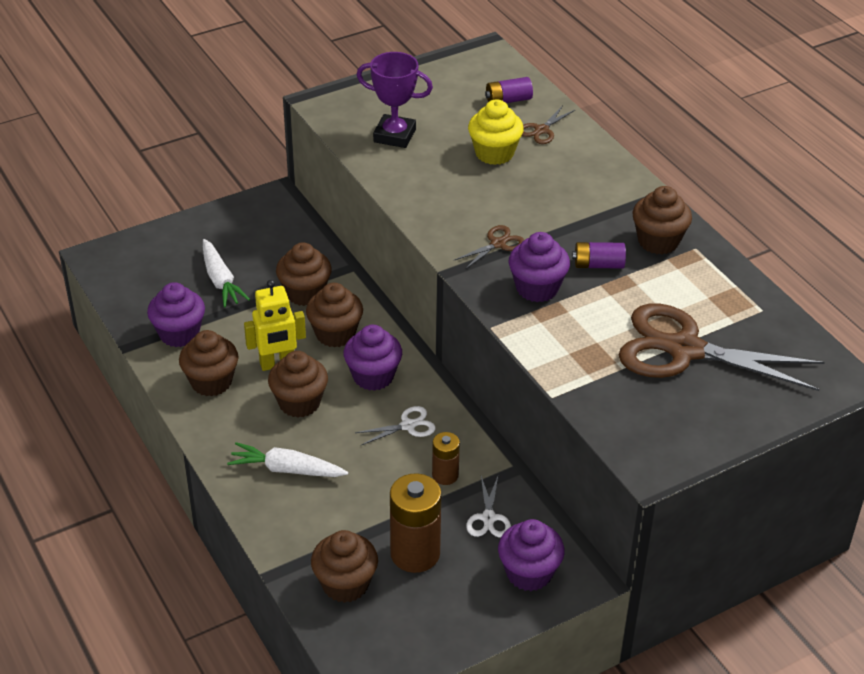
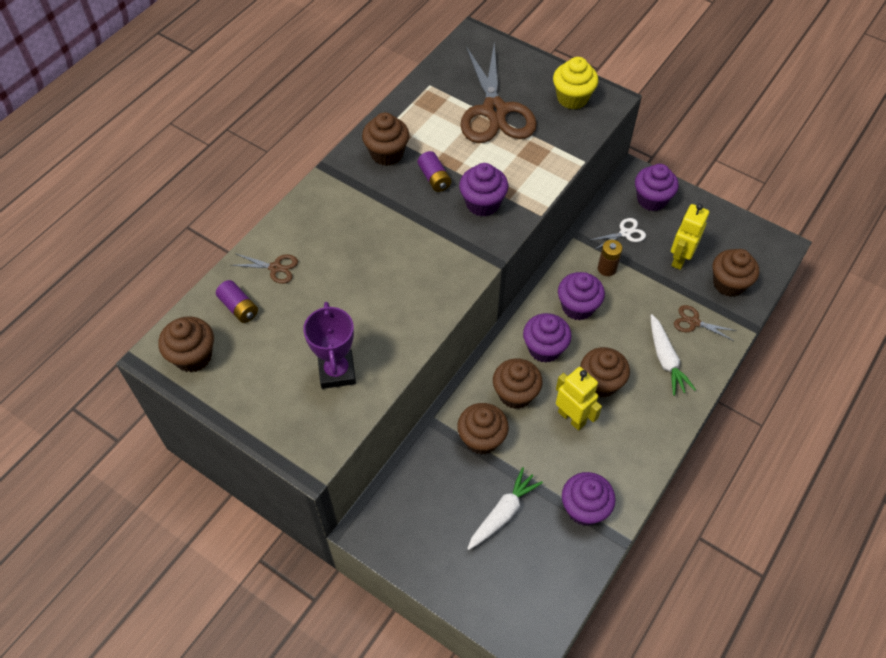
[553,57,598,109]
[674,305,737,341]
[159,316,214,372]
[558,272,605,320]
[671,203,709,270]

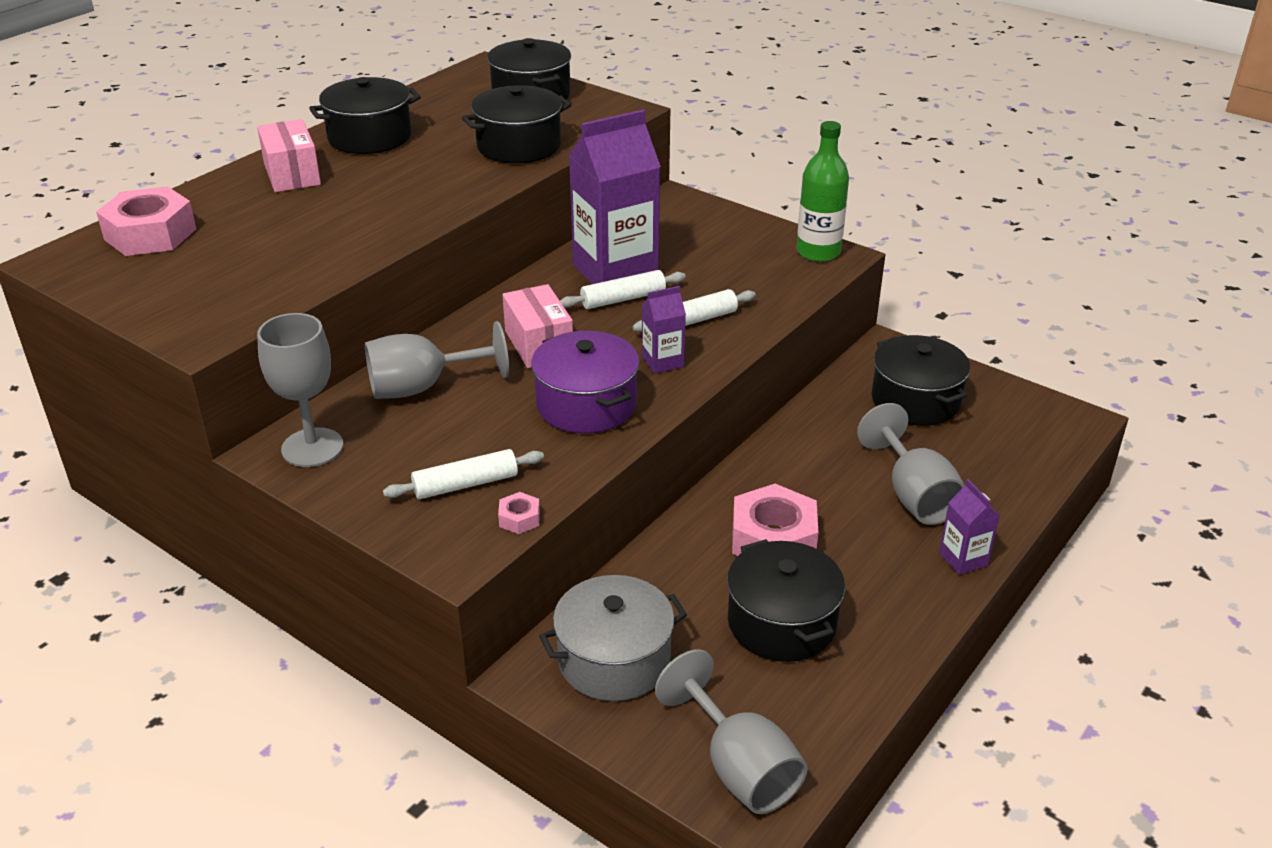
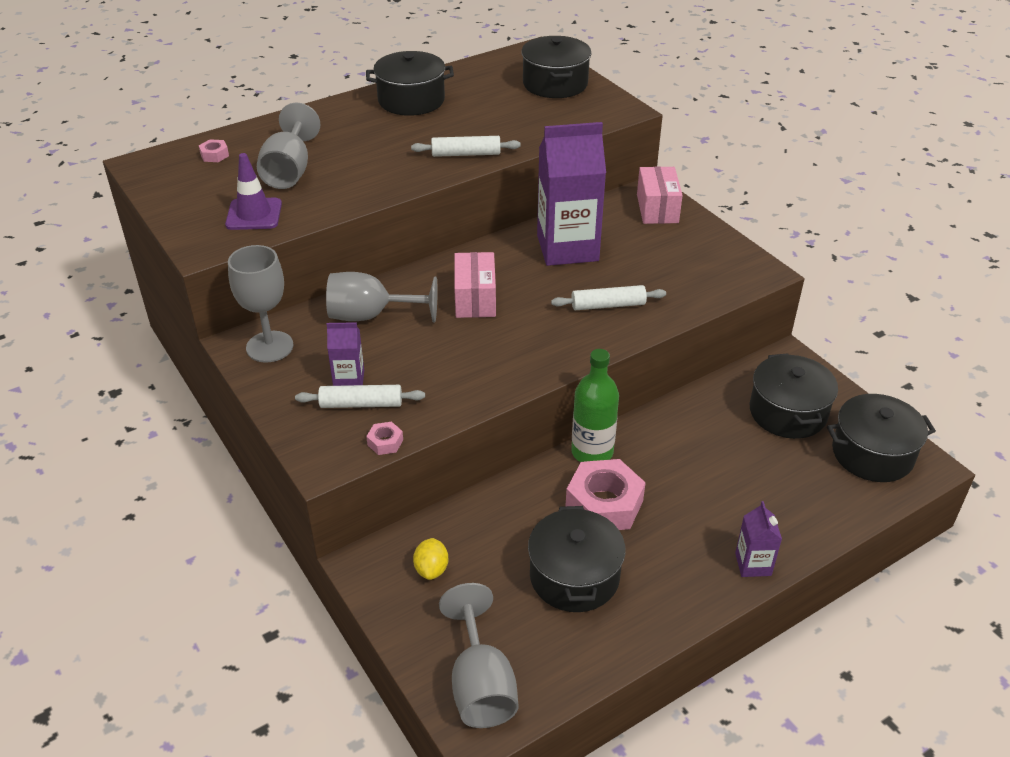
[827,394,936,482]
[637,166,683,224]
[571,349,619,462]
[199,139,229,162]
[411,136,520,157]
[326,322,364,386]
[531,331,639,434] (first image)
[257,103,321,189]
[413,538,448,580]
[225,153,282,230]

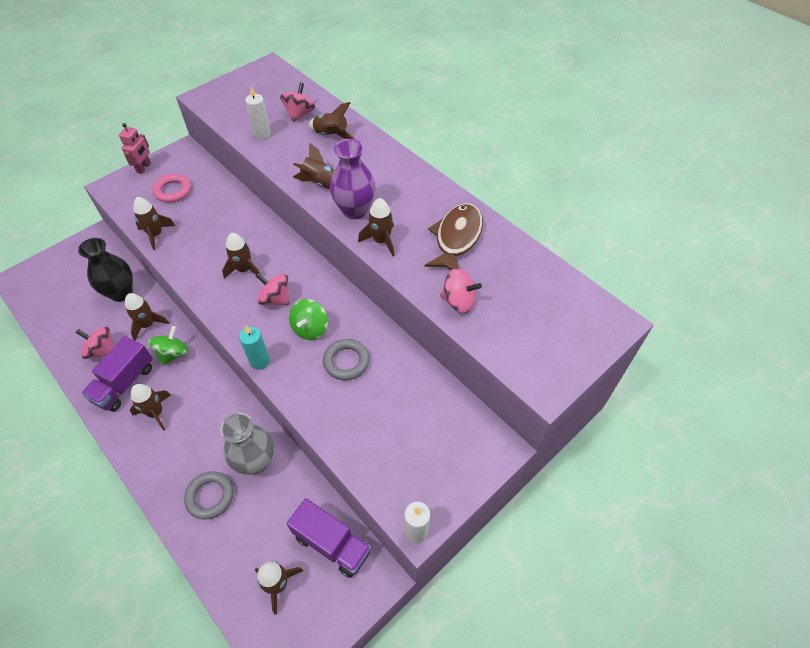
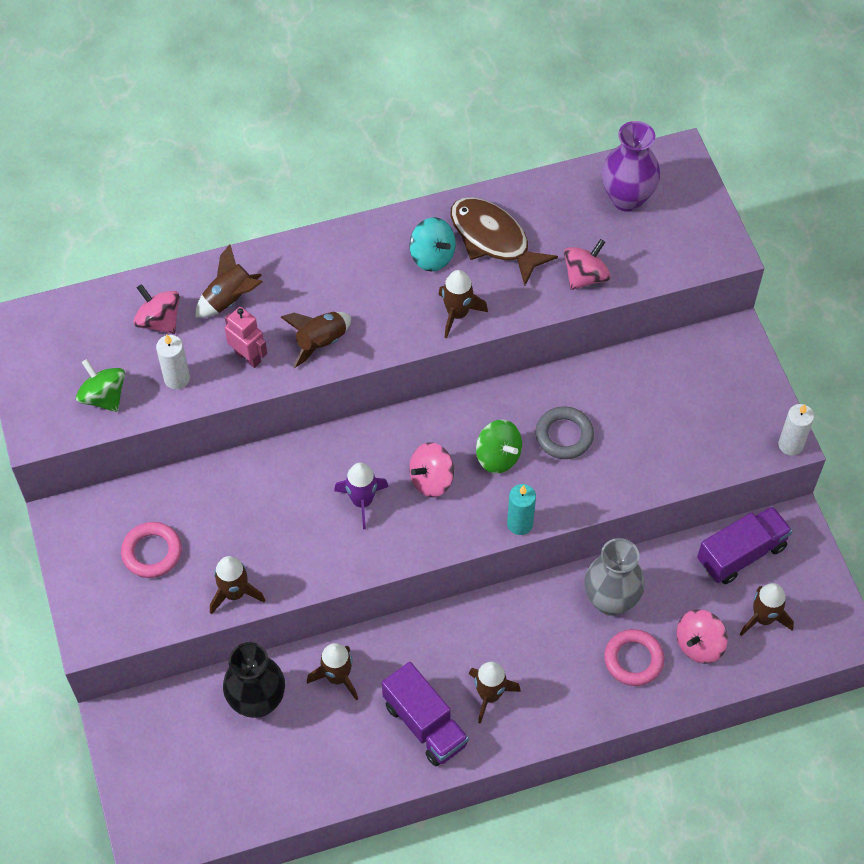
[225,307,267,368]
[602,121,660,212]
[334,463,388,529]
[676,609,728,664]
[76,359,125,412]
[604,629,664,686]
[410,217,456,271]

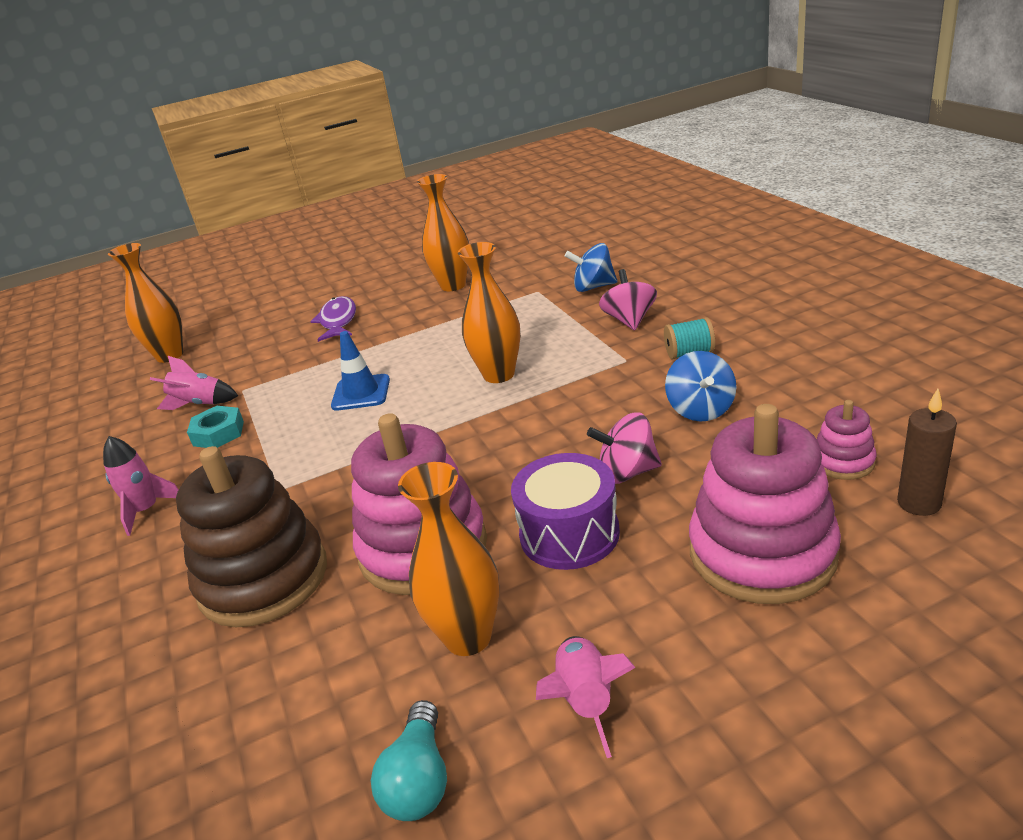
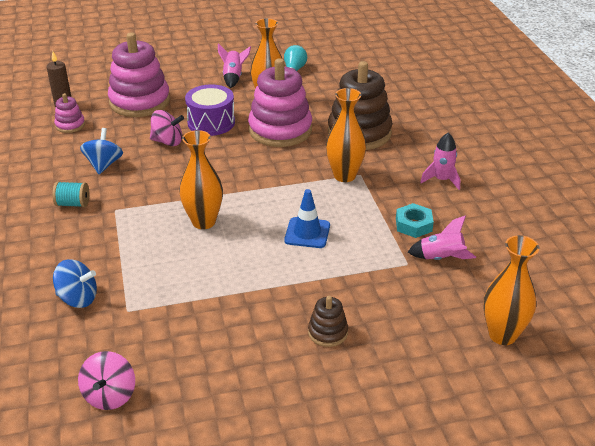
[326,88,366,182]
[78,351,135,410]
[308,296,348,347]

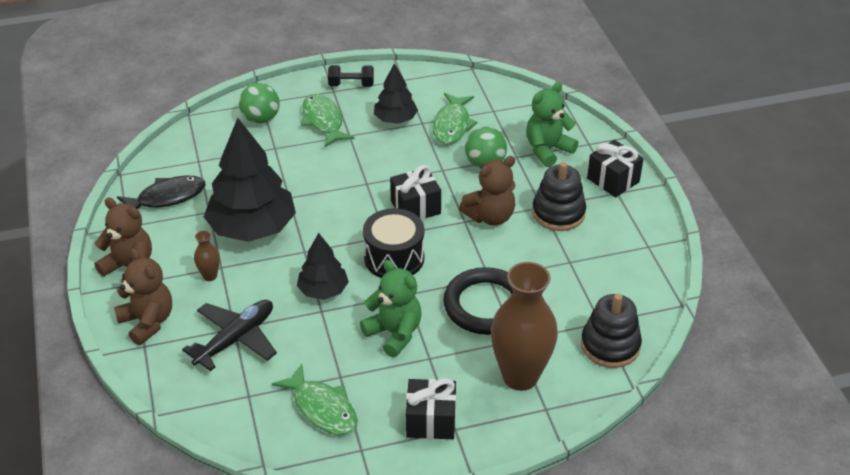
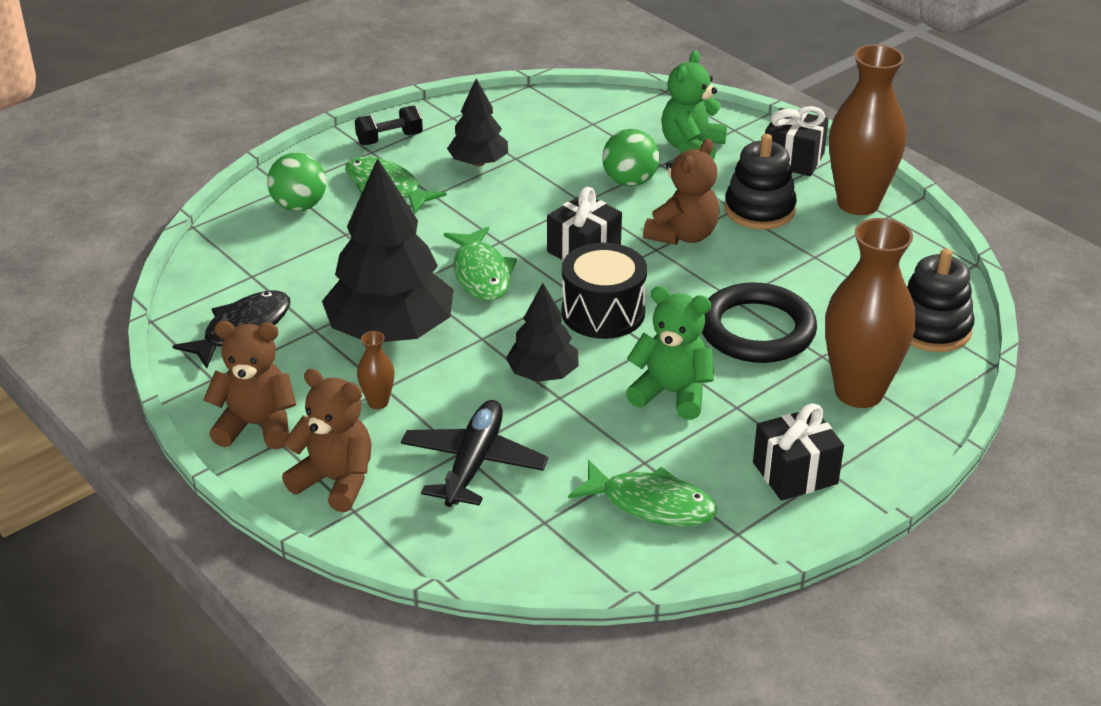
[444,227,517,301]
[829,44,907,215]

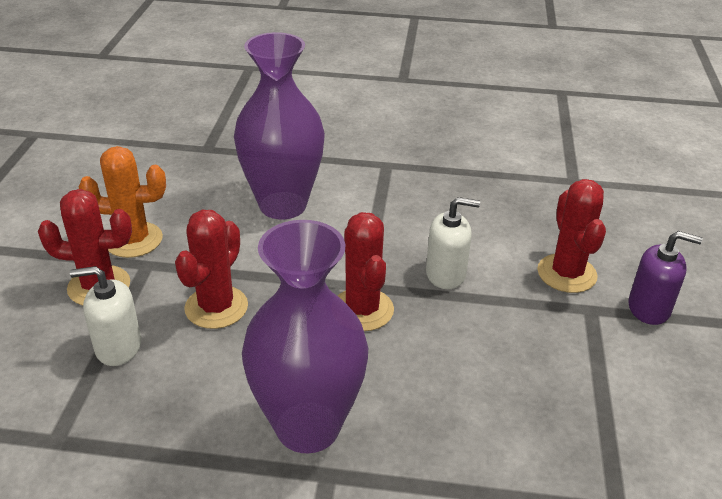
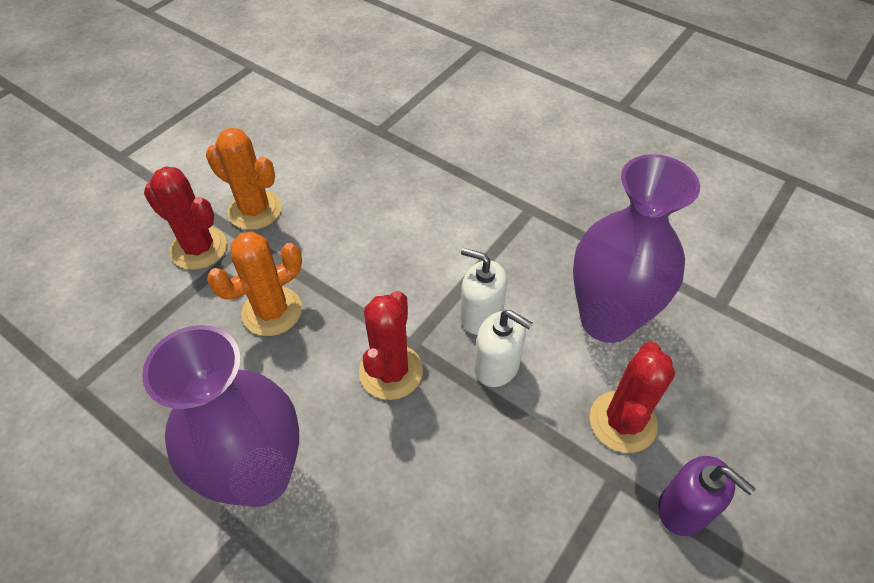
[573,154,700,343]
[207,231,302,336]
[460,248,508,335]

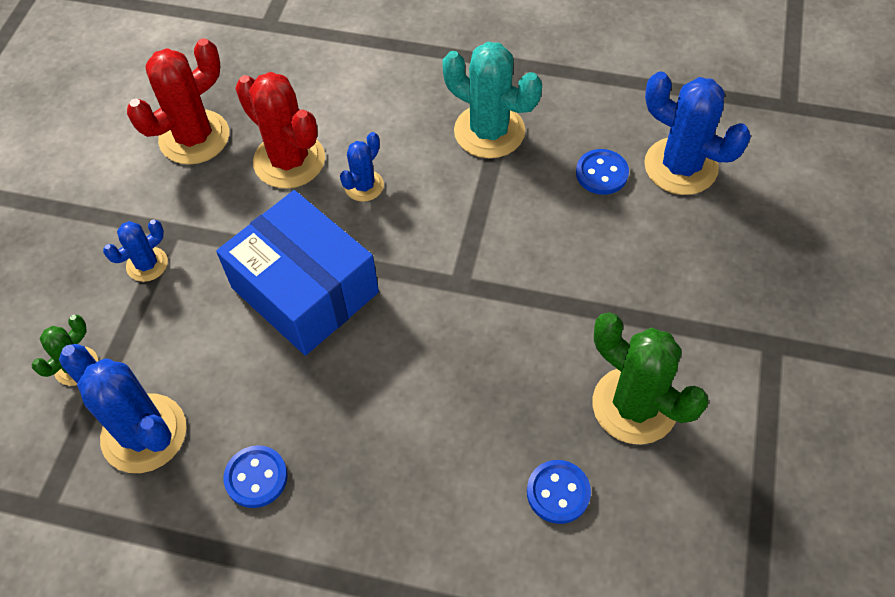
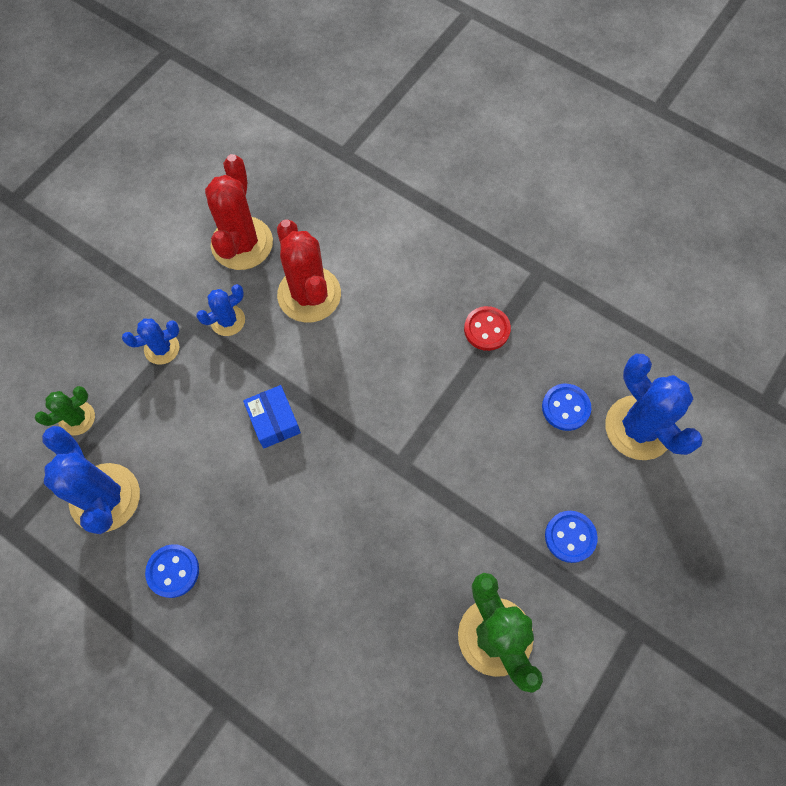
[205,154,273,270]
[464,306,511,351]
[196,284,245,336]
[243,385,301,448]
[545,511,598,563]

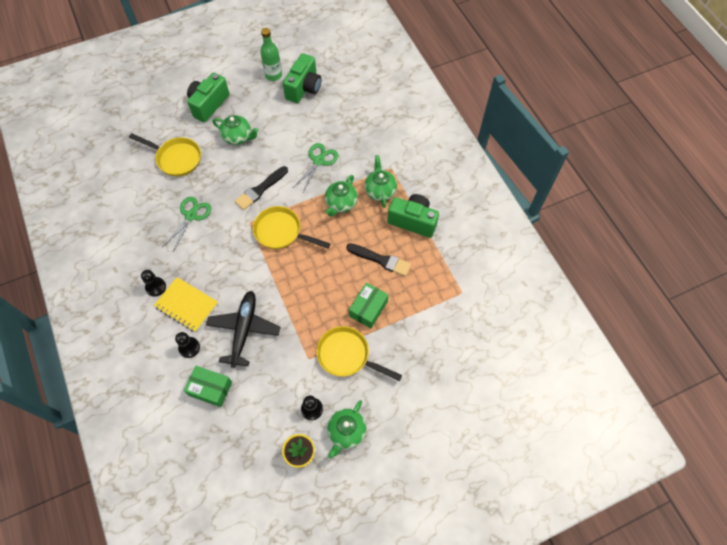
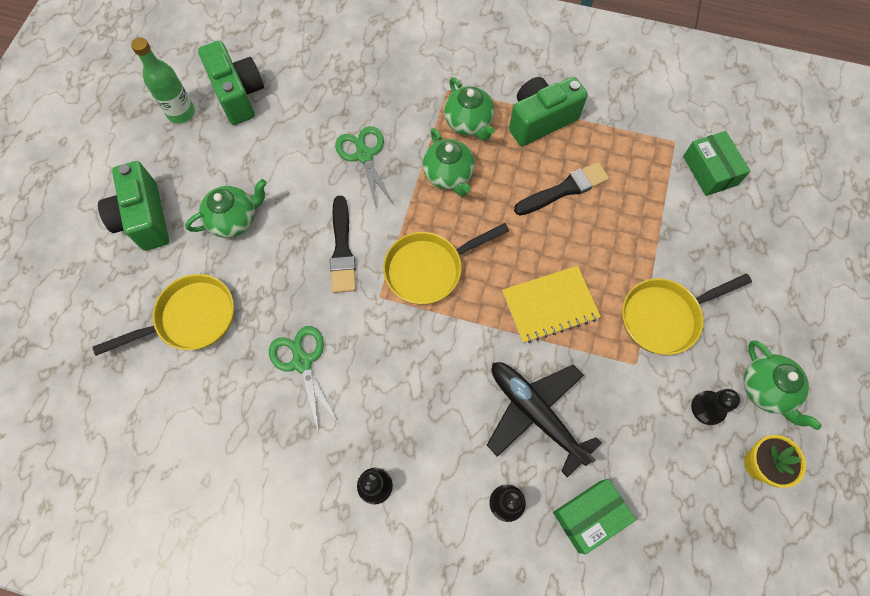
[444,77,495,141]
[502,266,601,343]
[683,131,750,196]

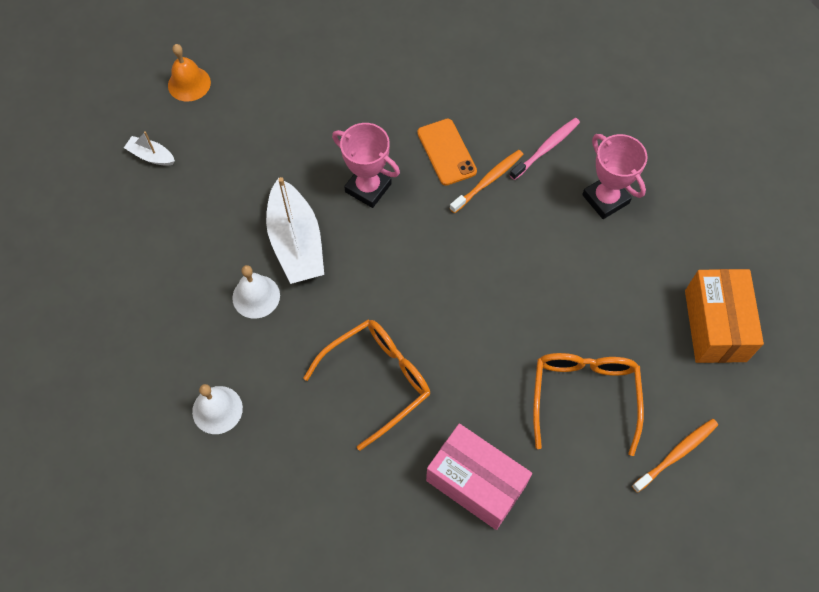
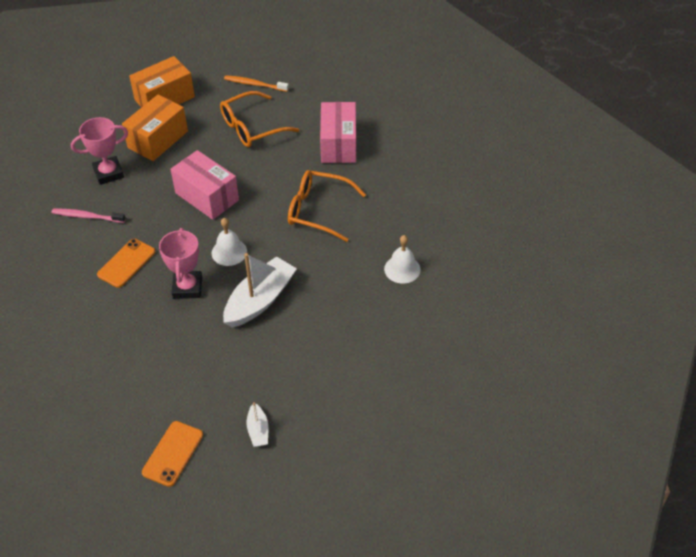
[142,421,203,487]
[71,117,128,185]
[450,150,524,213] (first image)
[212,218,247,266]
[122,95,188,161]
[170,150,239,220]

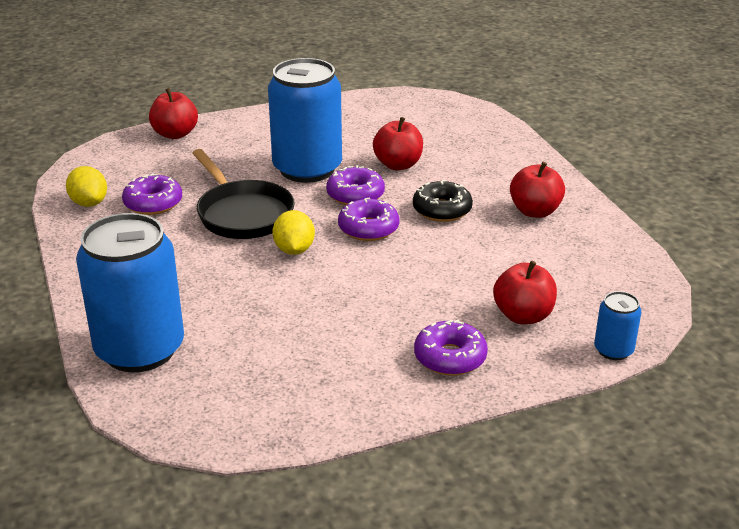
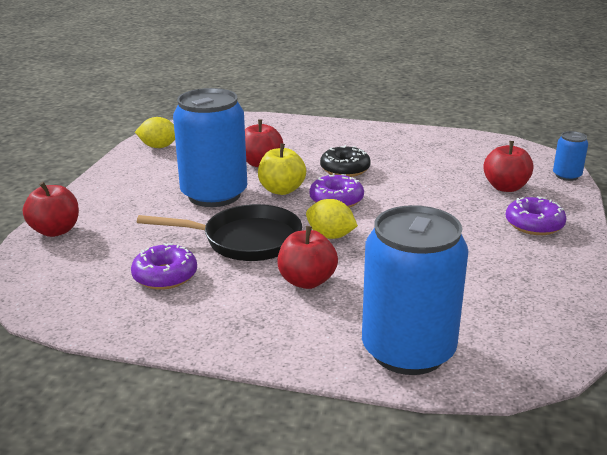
[277,226,338,289]
[258,143,306,195]
[135,117,175,148]

